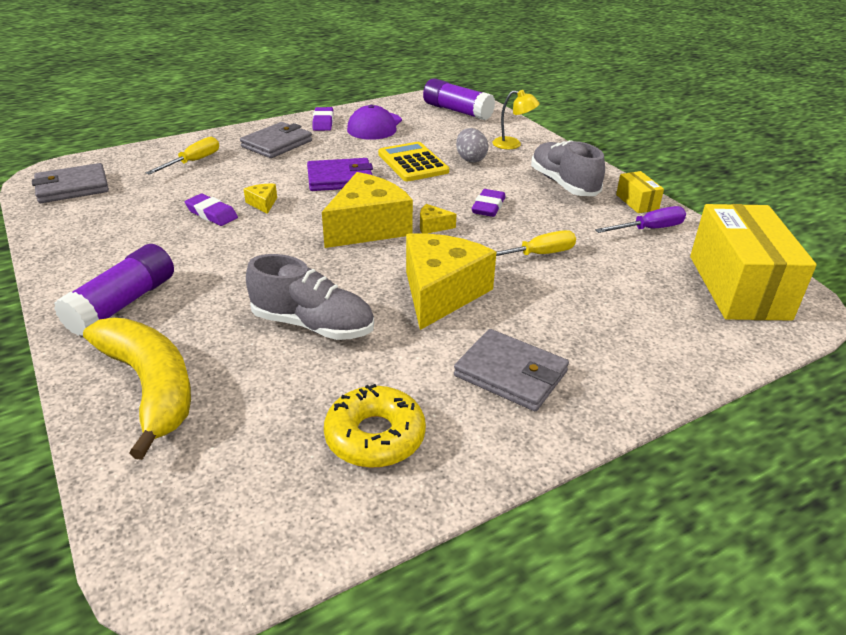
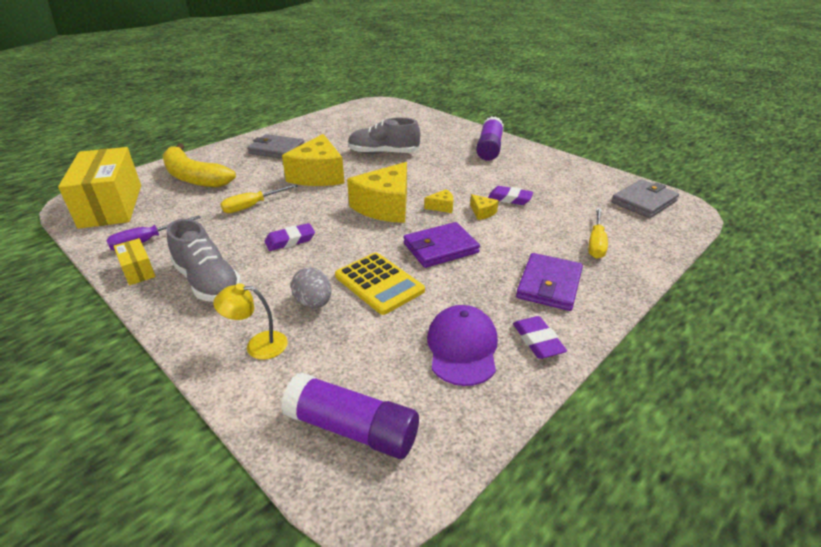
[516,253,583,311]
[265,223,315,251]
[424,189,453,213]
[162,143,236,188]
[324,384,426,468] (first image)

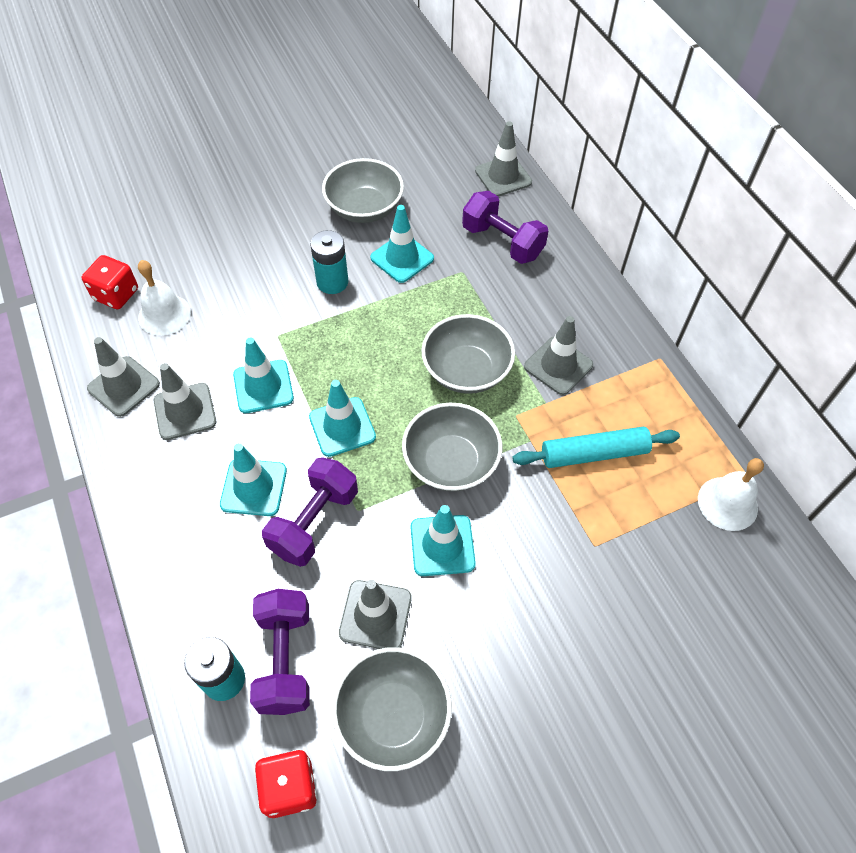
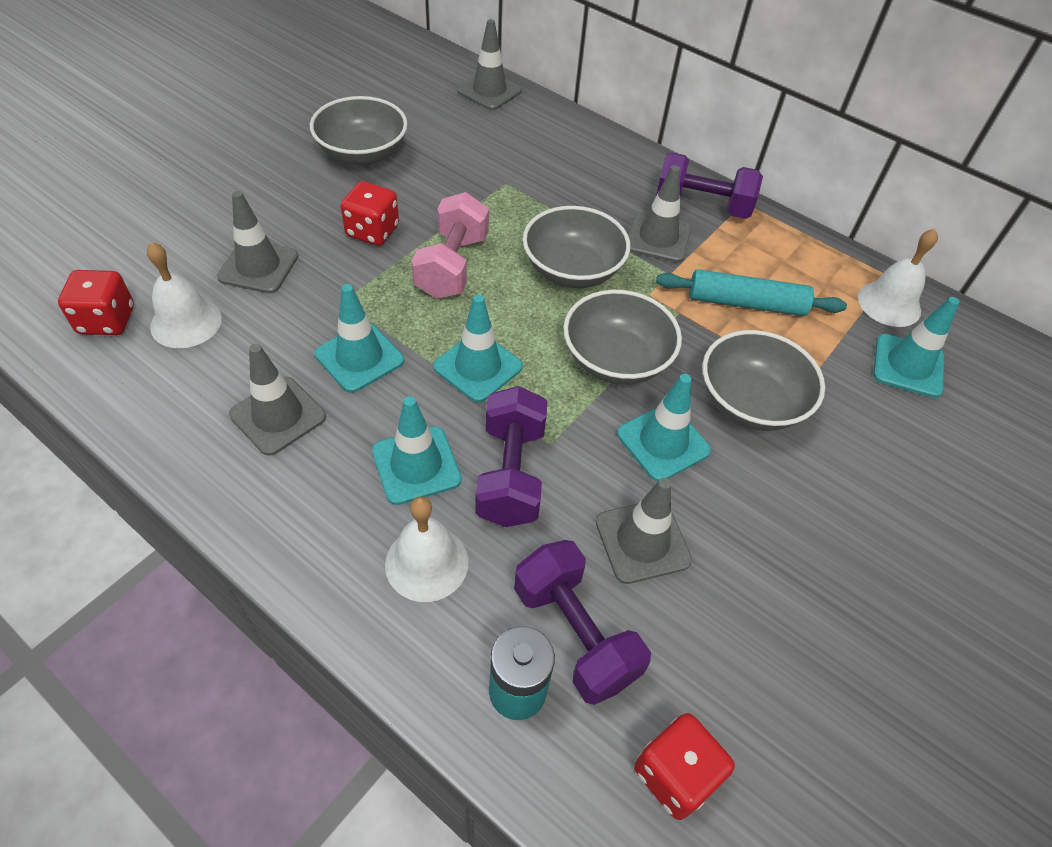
[656,152,763,219]
[873,297,959,398]
[340,181,399,246]
[217,191,298,293]
[656,269,847,316]
[702,330,825,431]
[411,192,489,299]
[385,496,469,602]

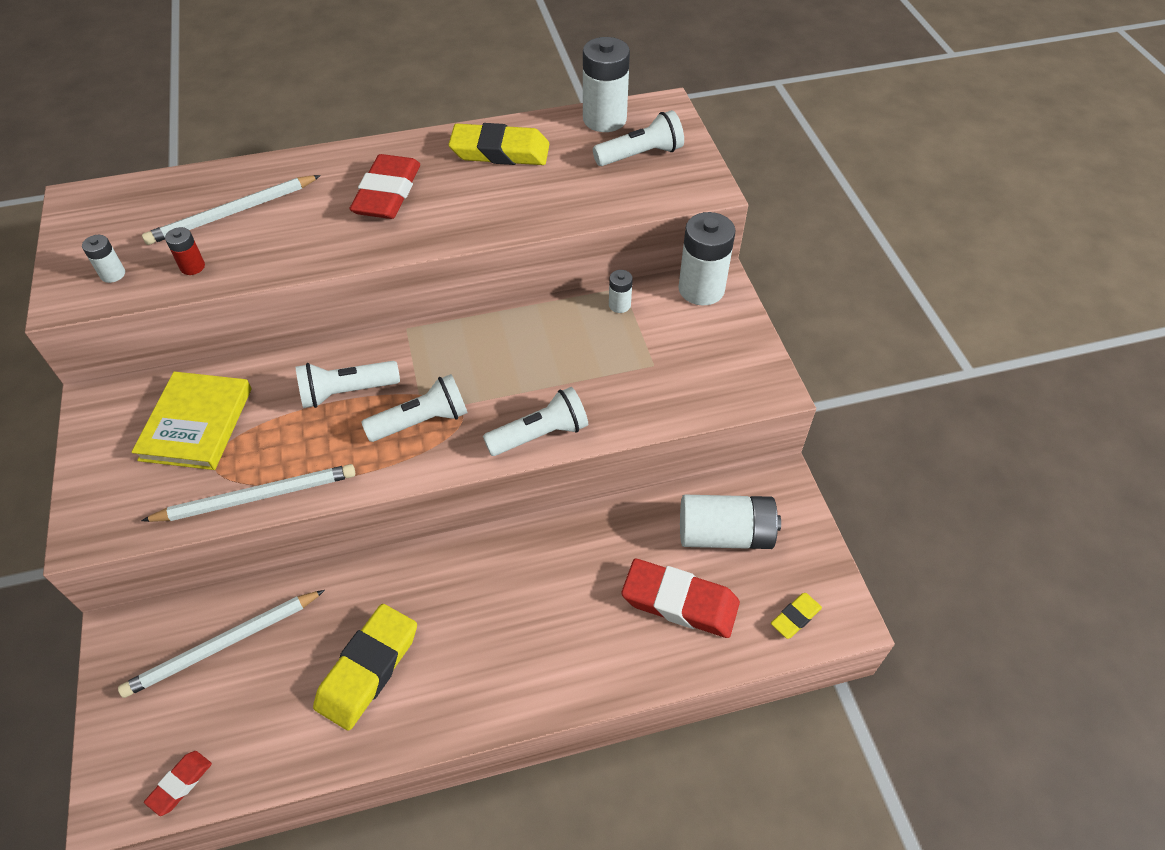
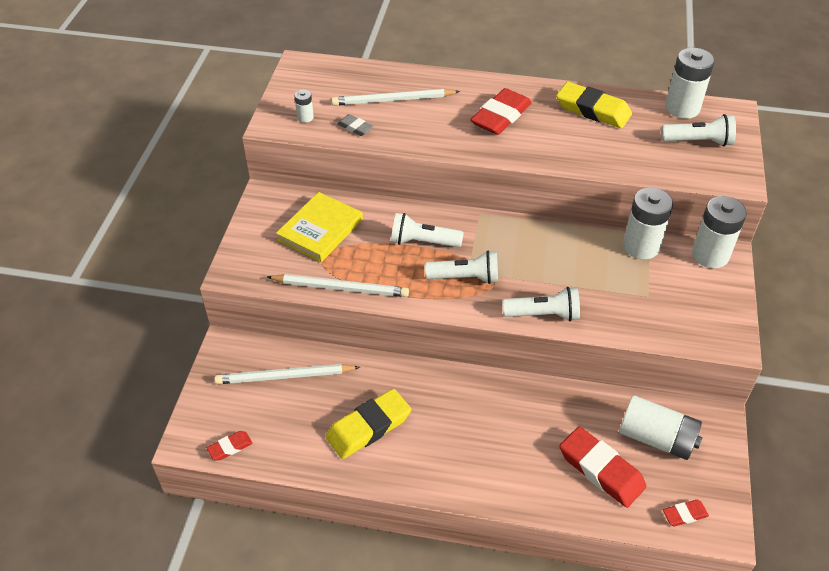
[337,114,374,136]
[623,188,673,259]
[663,500,709,526]

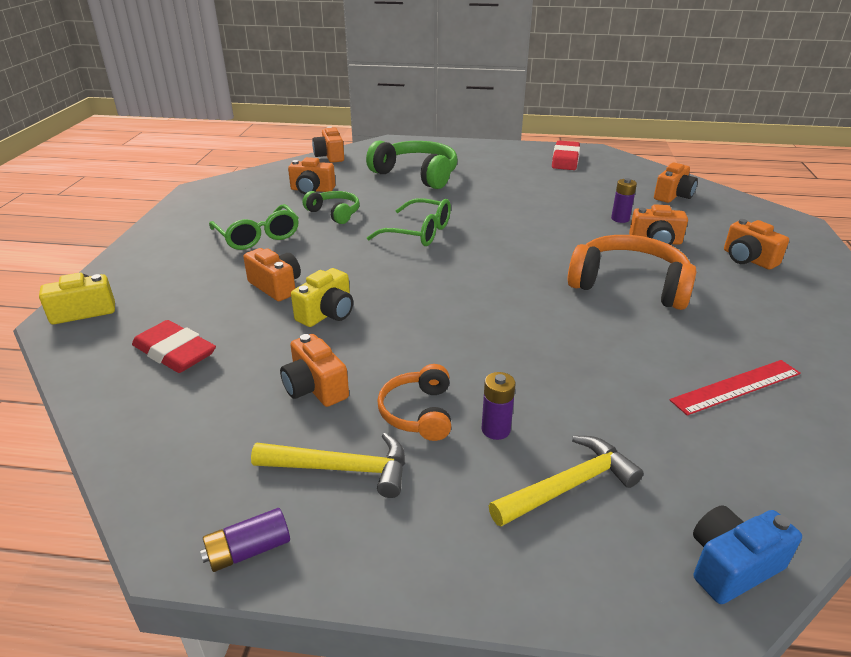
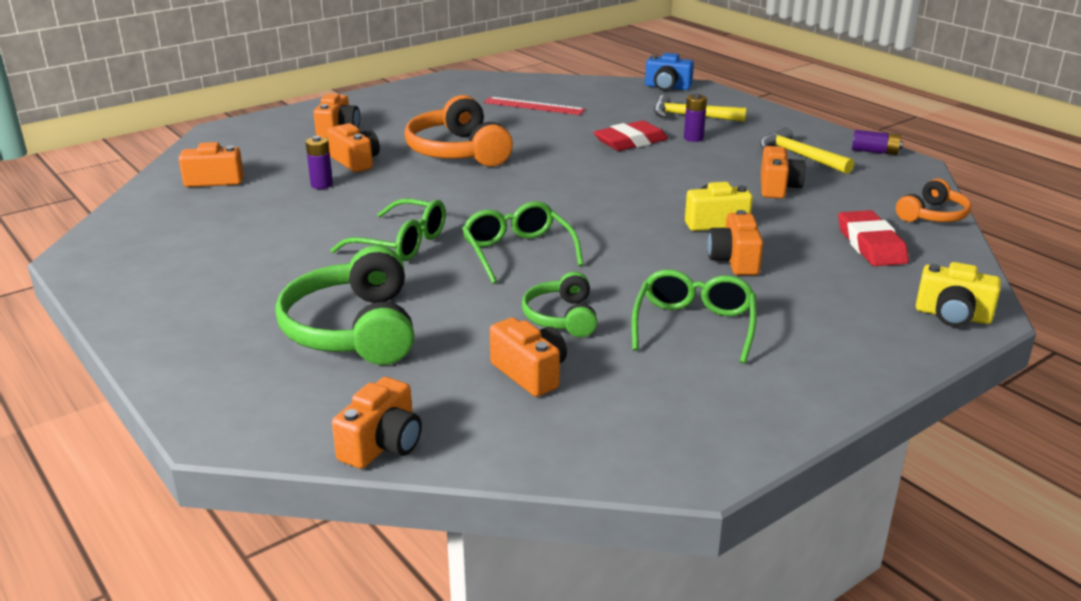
[593,121,668,151]
[896,179,971,222]
[330,199,446,261]

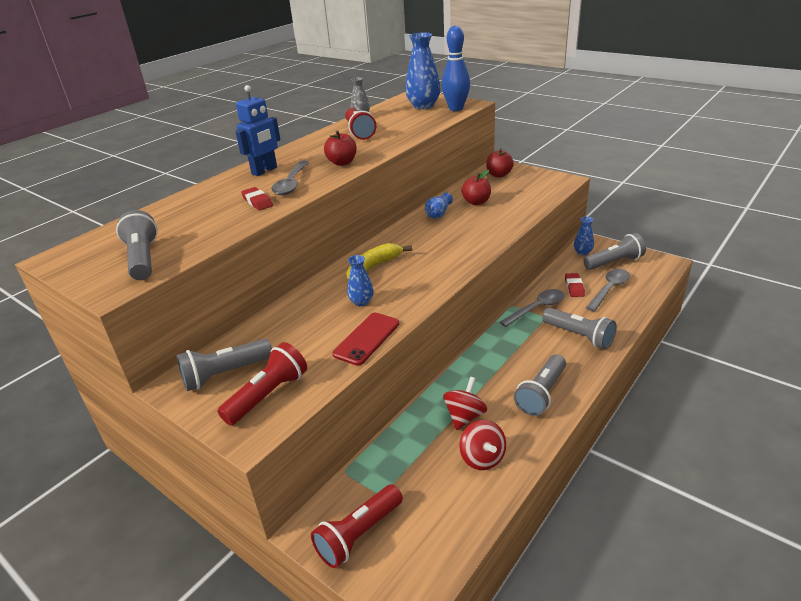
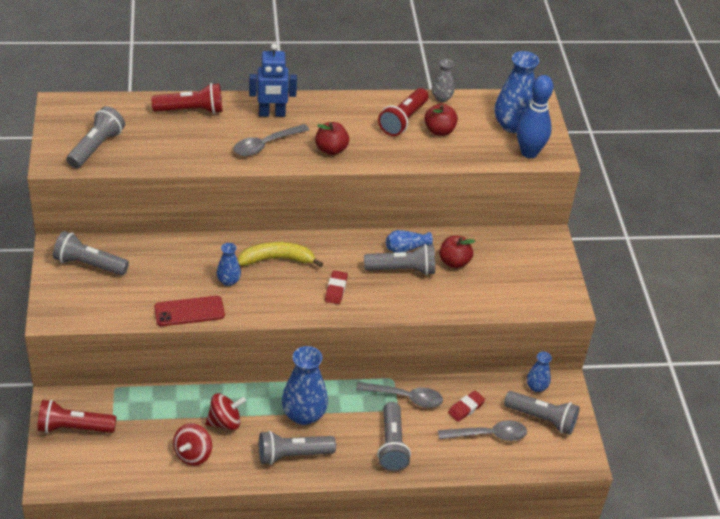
[424,103,458,136]
[325,270,348,304]
[152,83,222,114]
[364,244,435,276]
[282,346,328,425]

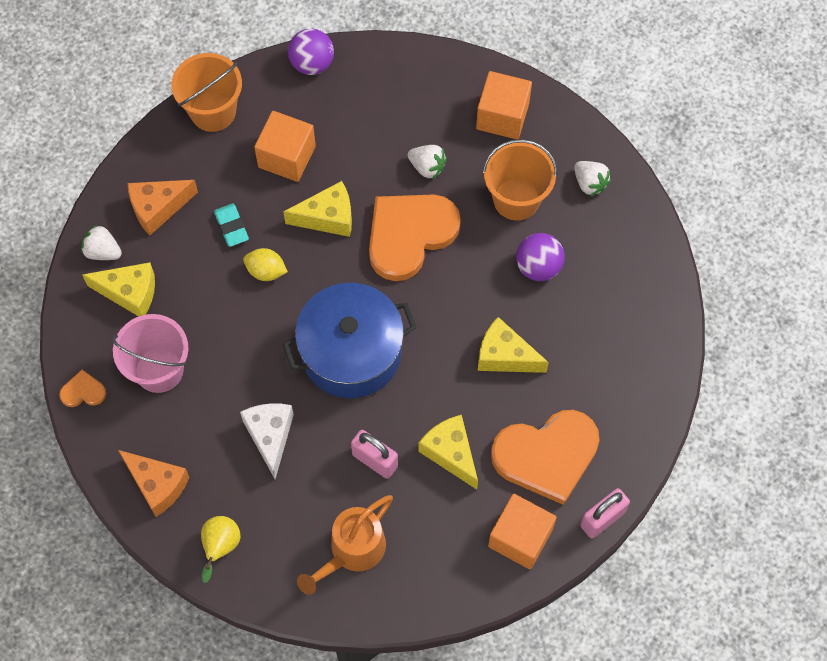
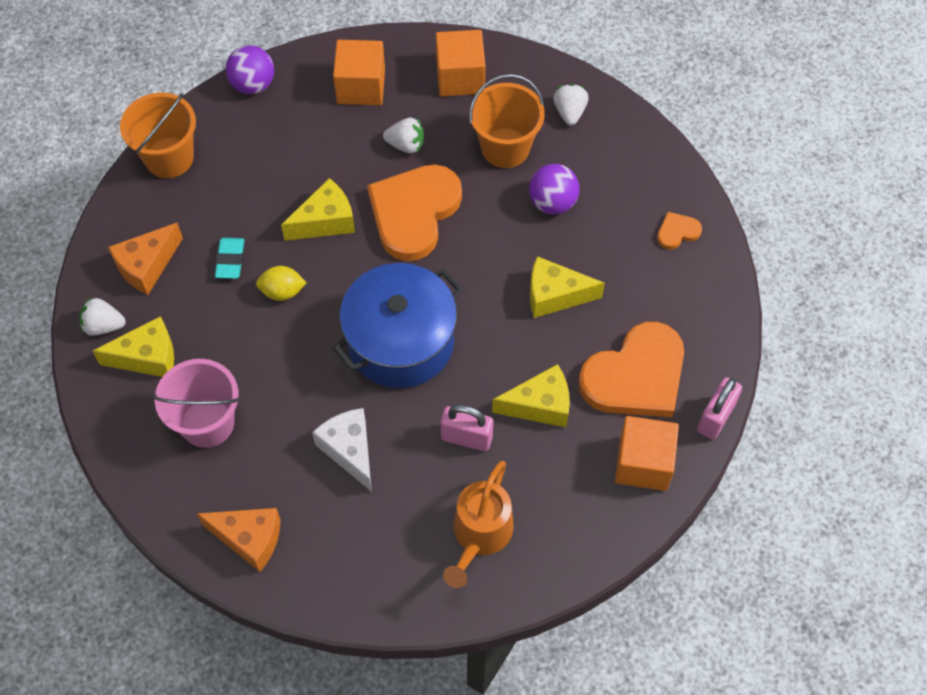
[333,40,385,105]
[553,84,588,125]
[215,238,244,279]
[657,212,702,249]
[492,364,570,427]
[201,516,241,583] (first image)

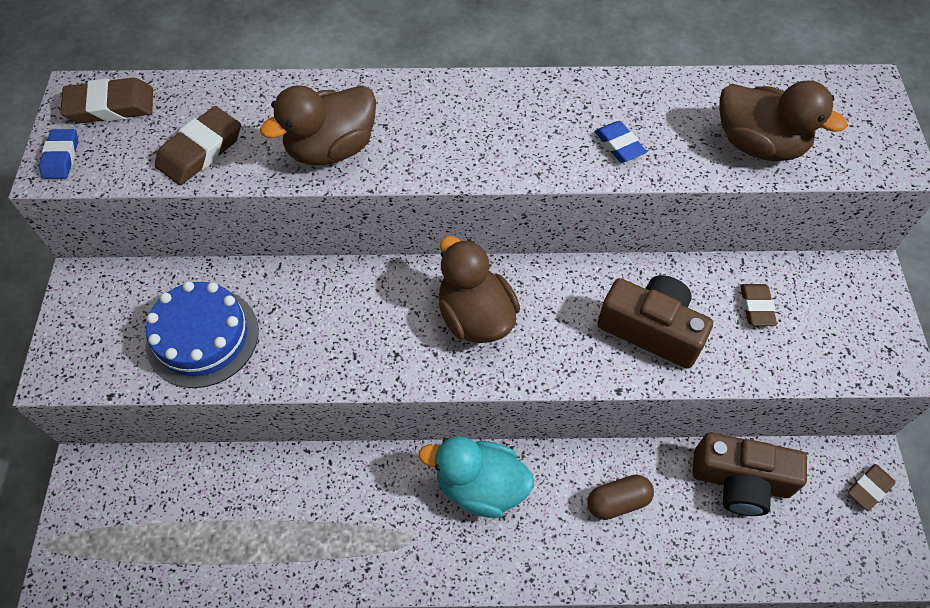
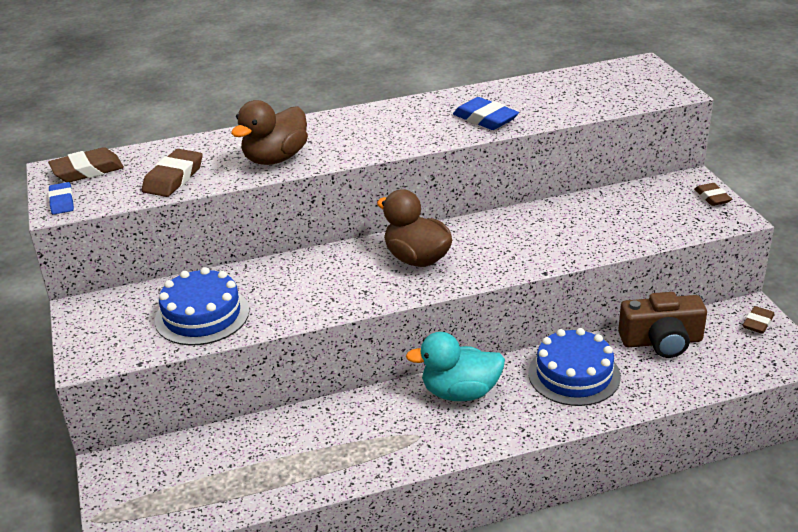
[719,81,847,161] (first image)
[453,97,519,130]
[597,275,713,369] (first image)
[694,183,732,206]
[528,328,621,406]

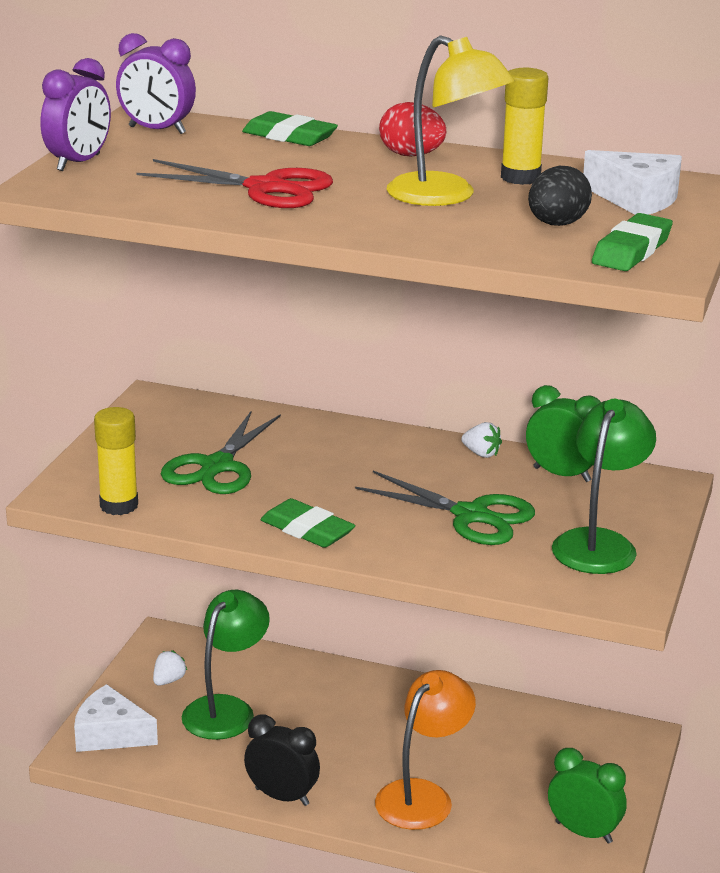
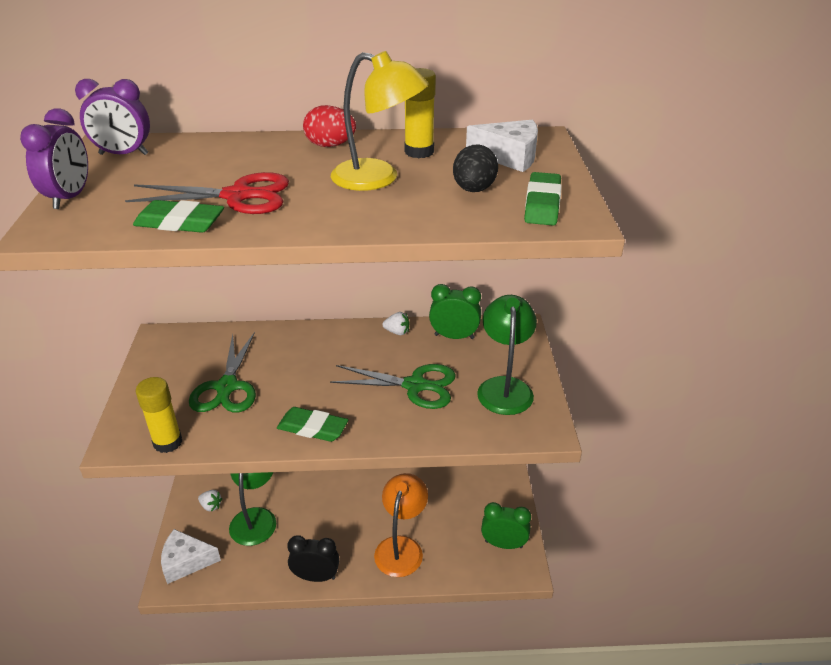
[133,200,224,233]
[198,490,222,511]

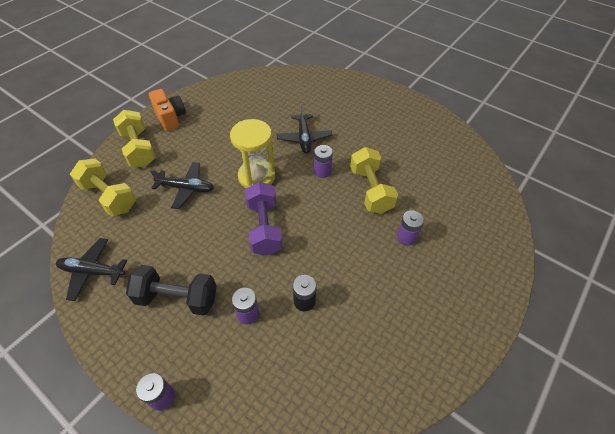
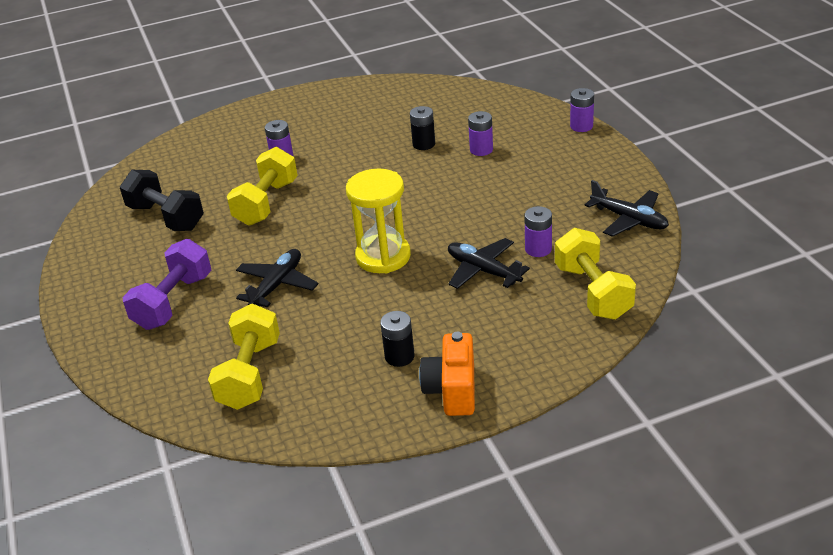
[208,304,280,410]
[525,206,552,257]
[122,239,212,330]
[120,170,204,231]
[380,311,415,367]

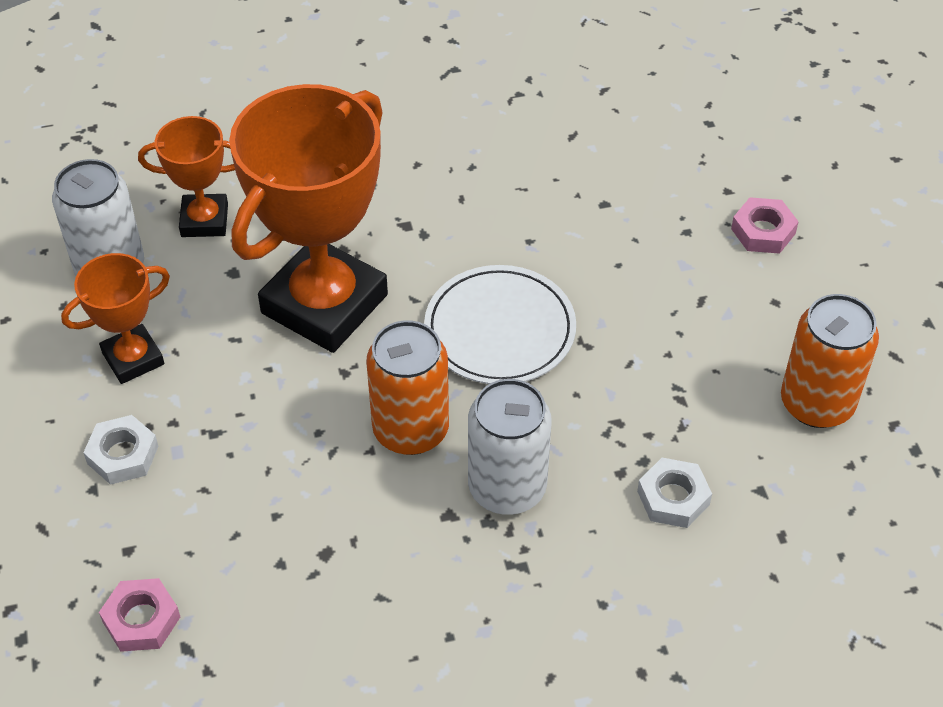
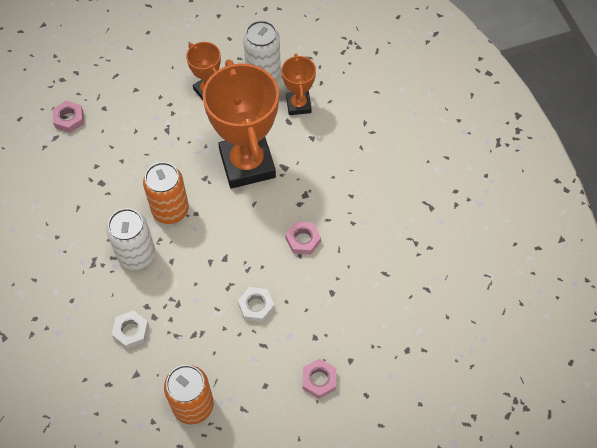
[203,60,279,189]
[424,265,576,384] (first image)
[238,287,274,322]
[286,222,321,255]

